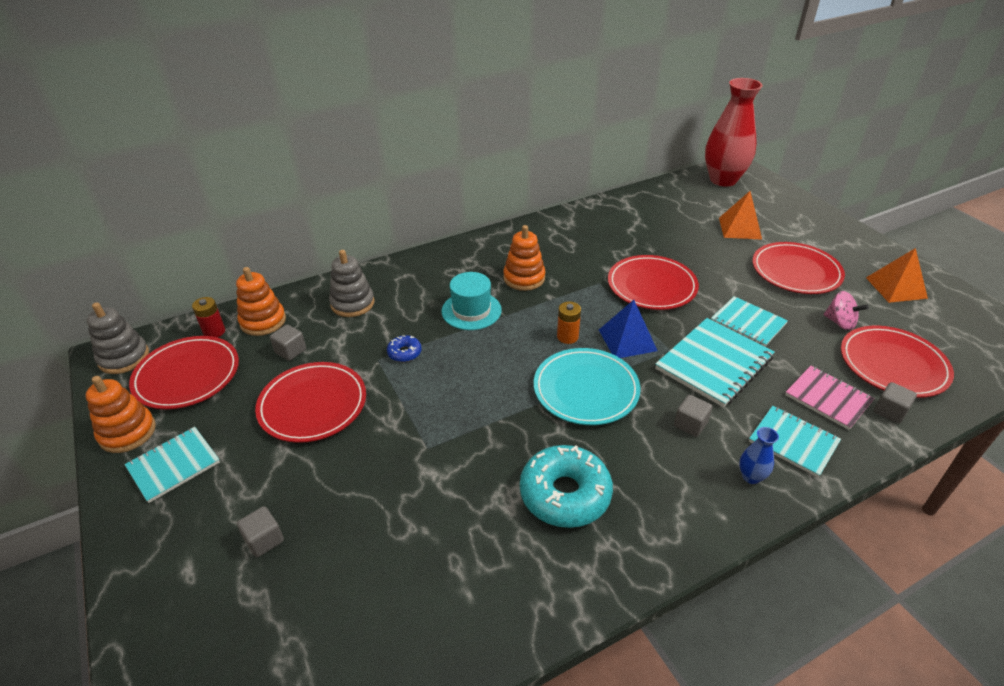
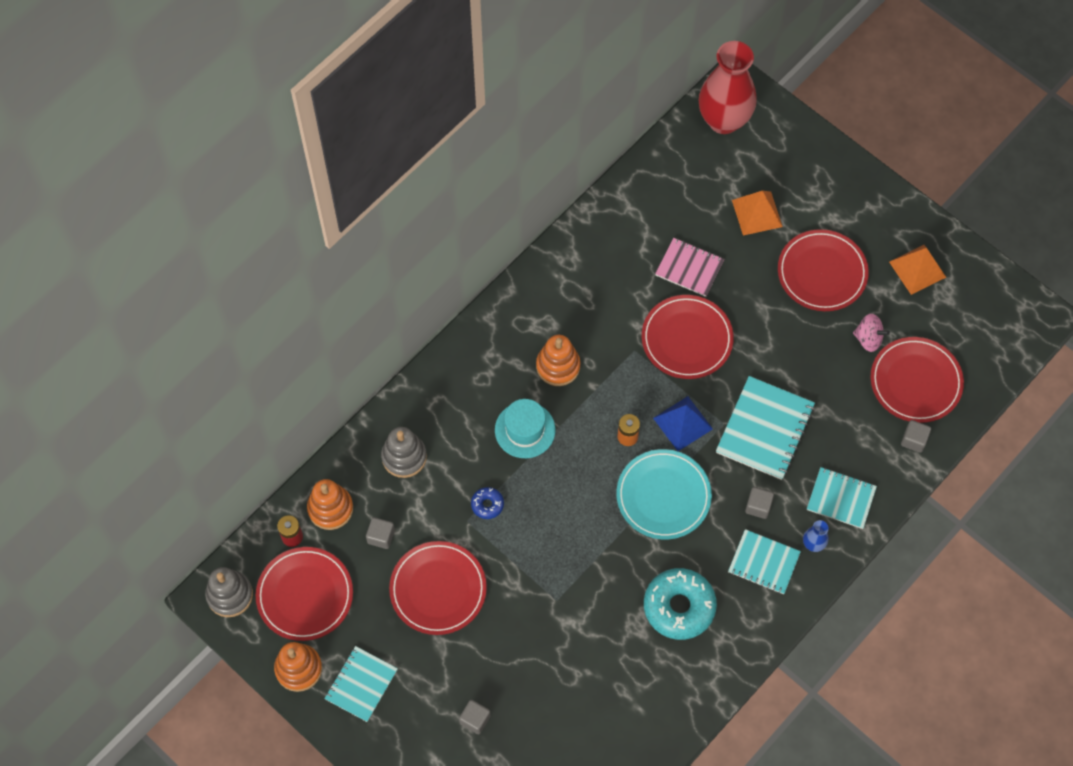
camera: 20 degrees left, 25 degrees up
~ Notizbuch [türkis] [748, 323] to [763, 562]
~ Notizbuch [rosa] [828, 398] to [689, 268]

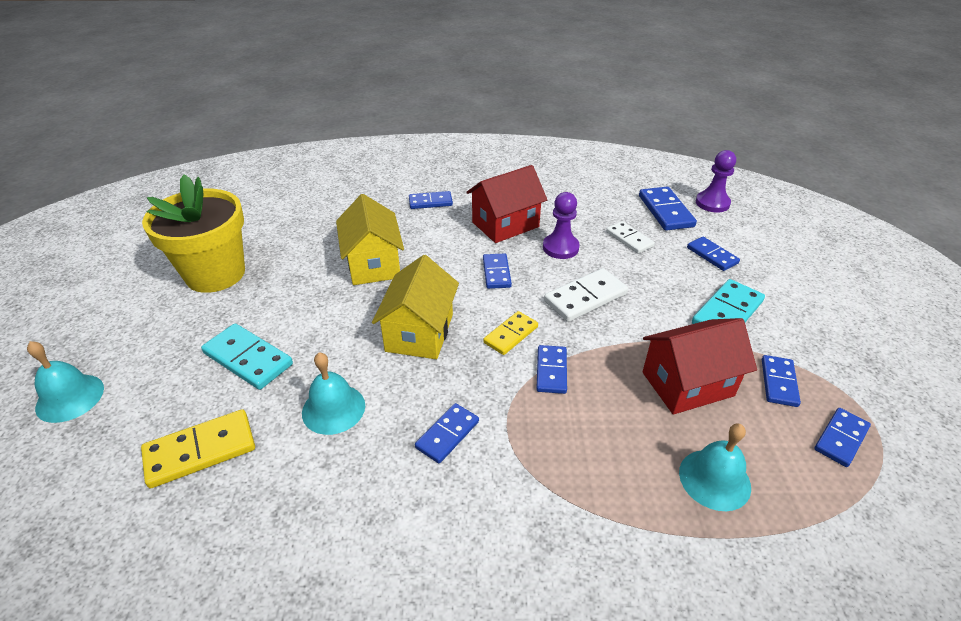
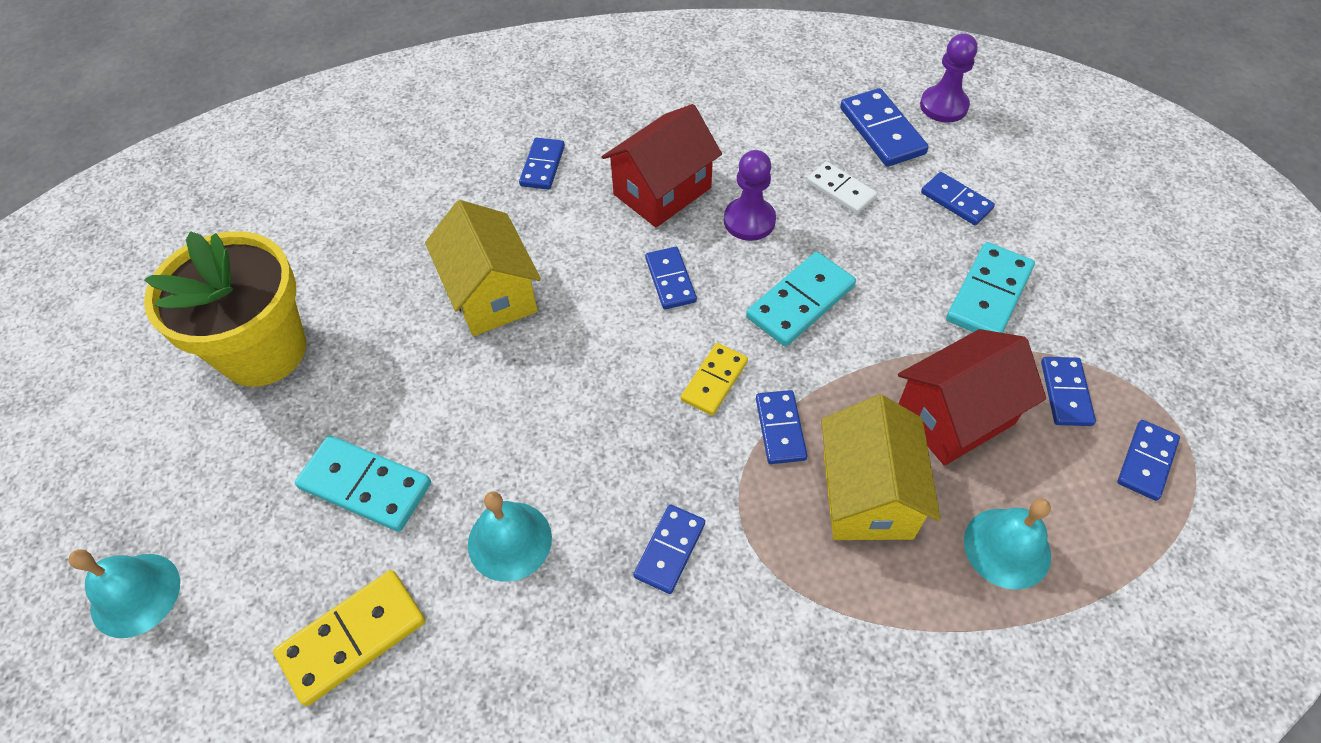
camera: 10 degrees left, 15 degrees up
~ Haus [gelb] [419, 332] to [867, 494]
~ Dominostein [weiß] [585, 297] to Dominostein [türkis] [800, 302]
~ Dominostein [blau] [430, 202] = [542, 166] 60 degrees counterclockwise

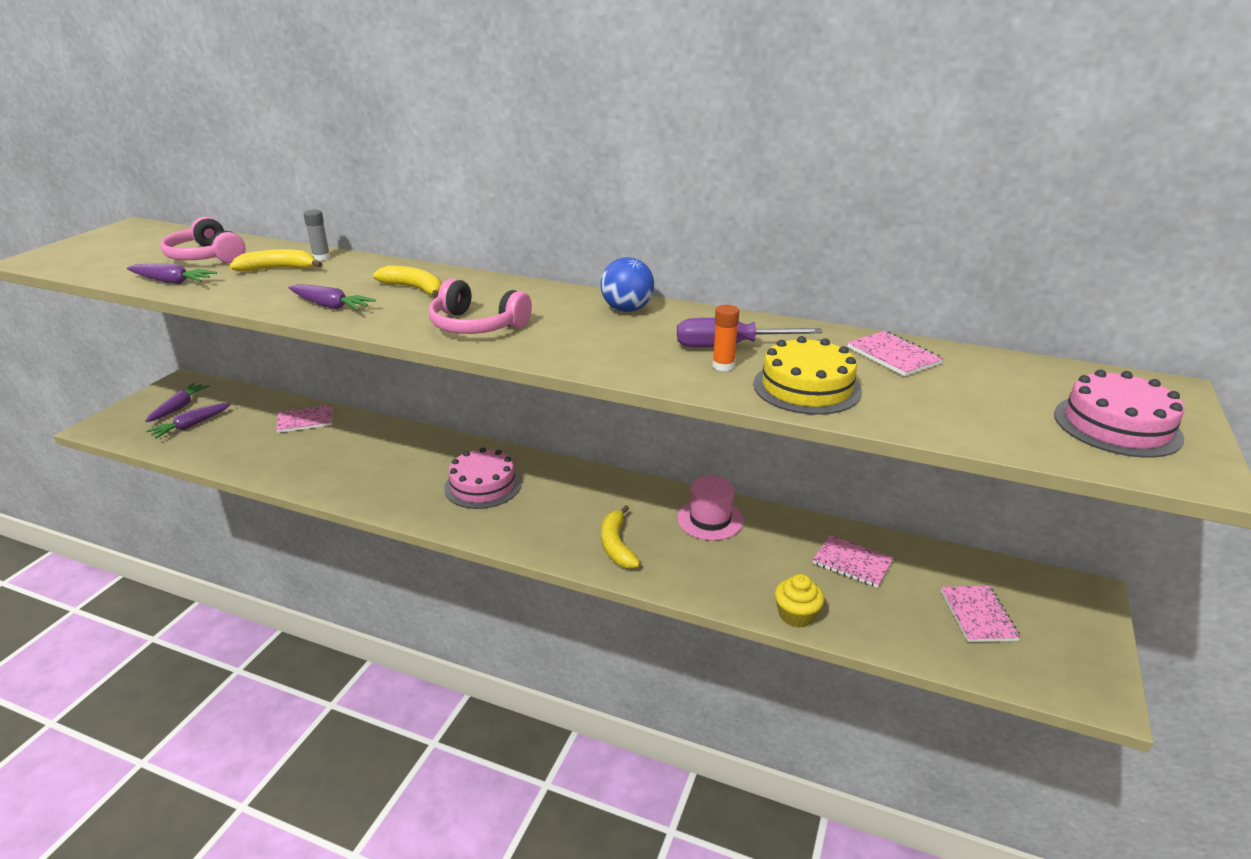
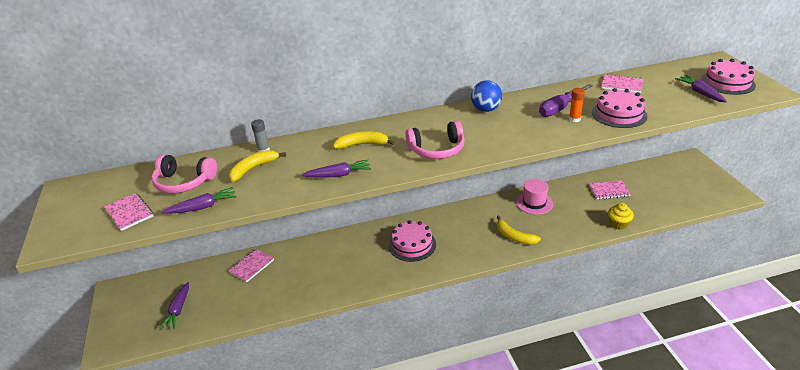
camera: 35 degrees left, 5 degrees up
~ Karotte [lila] [179, 407] to [700, 93]
~ Notizbuch [rosa] [978, 615] to [129, 213]
~ Kuchen [gelb] [806, 387] to Kuchen [rosa] [619, 114]

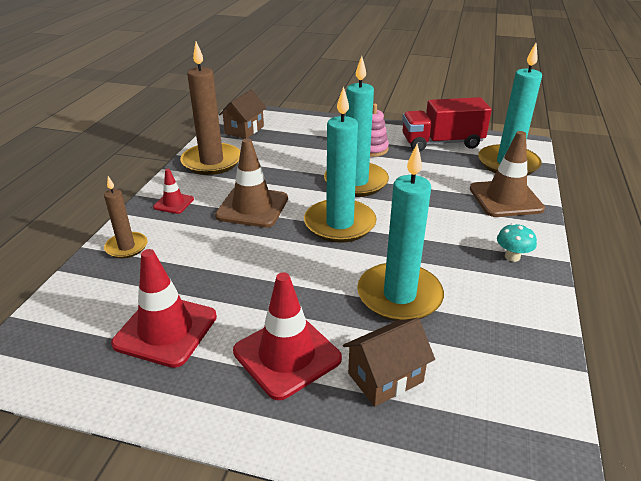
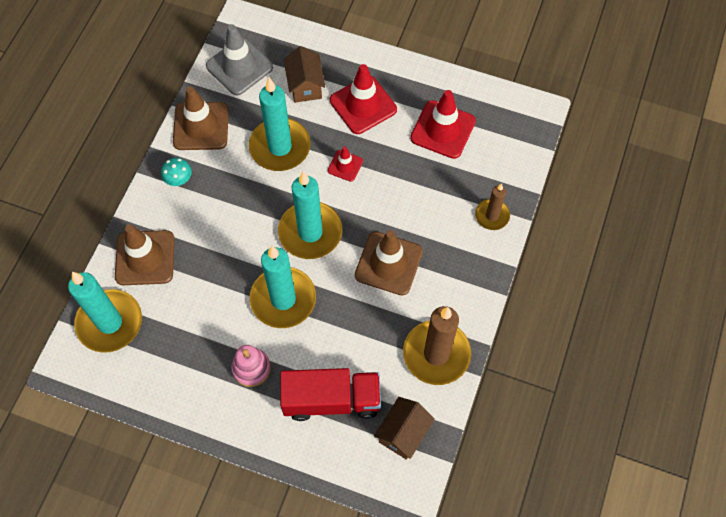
camera: 175 degrees left, 30 degrees up
+ Leitkegel [braun] [201, 126]
+ Leitkegel [grau] [239, 67]
~ Leitkegel [rot] [173, 203] to [345, 166]
~ Lastwagen [rot] [441, 143] to [331, 400]
~ Haus [braun] [385, 377] = [305, 86] 75 degrees counterclockwise

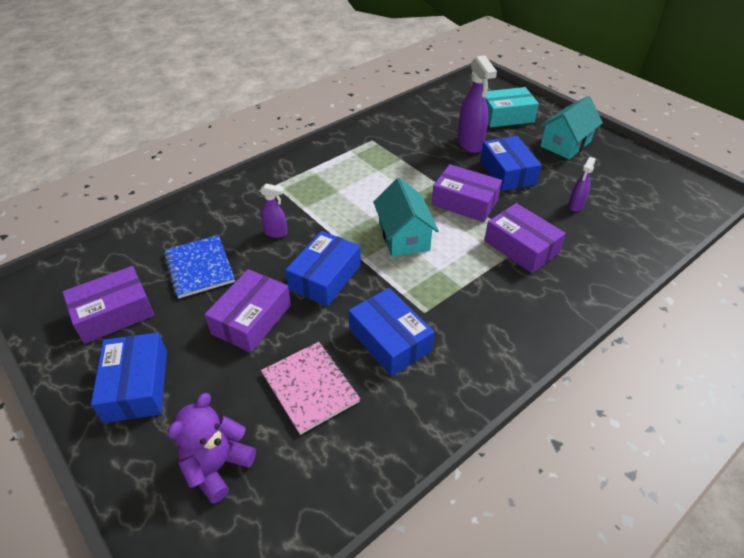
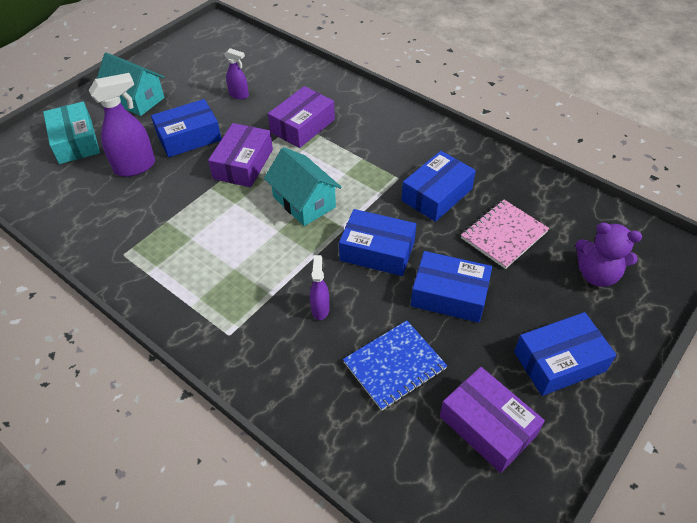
camera: 100 degrees left, 5 degrees up
~ Schachtel [lila] [251, 319] to Schachtel [blau] [449, 295]
~ Haus [türkis] [404, 236] = [304, 202] 75 degrees clockwise

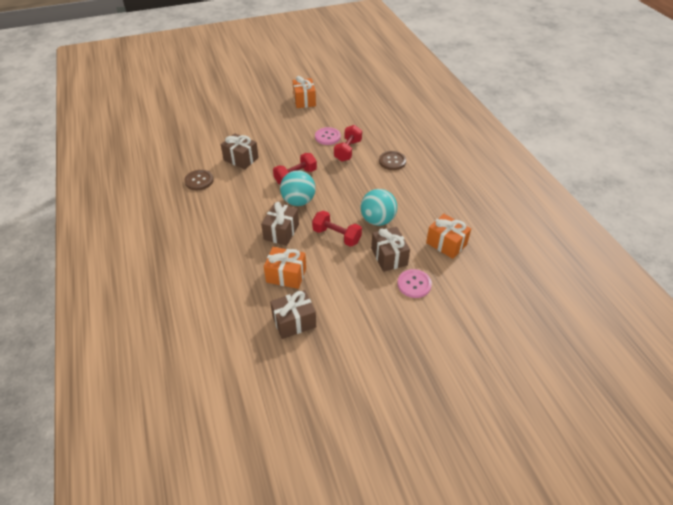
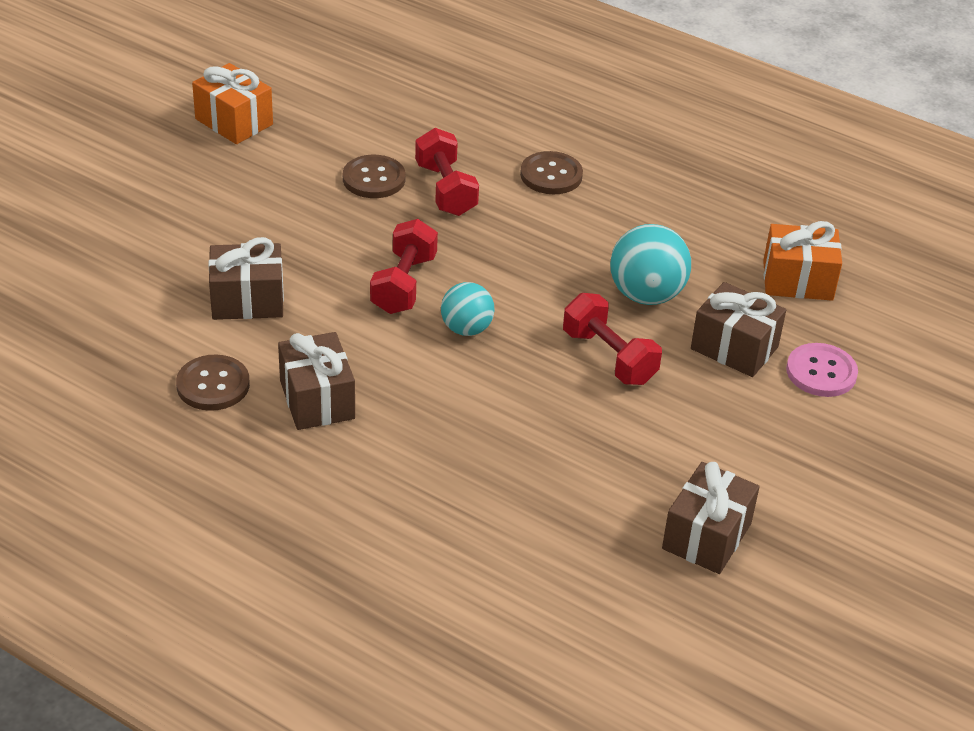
camera: 40 degrees left, 5 degrees down
- Geschenk [orange] [286, 275]
~ Geschenk [braun] [281, 232] to [317, 400]
~ Knopf [rosa] [327, 137] to Knopf [braun] [374, 179]
~ Hantel [rot] [336, 236] = [609, 357] 60 degrees clockwise
~ Ball [türkis] [298, 201] = [466, 329] x0.65

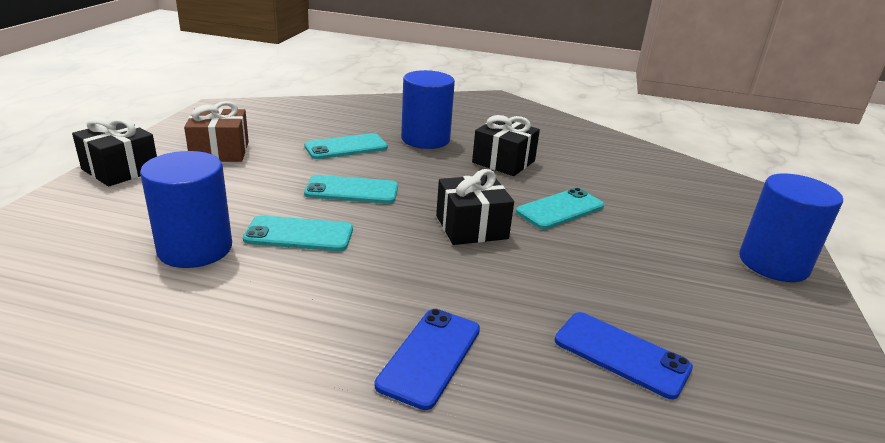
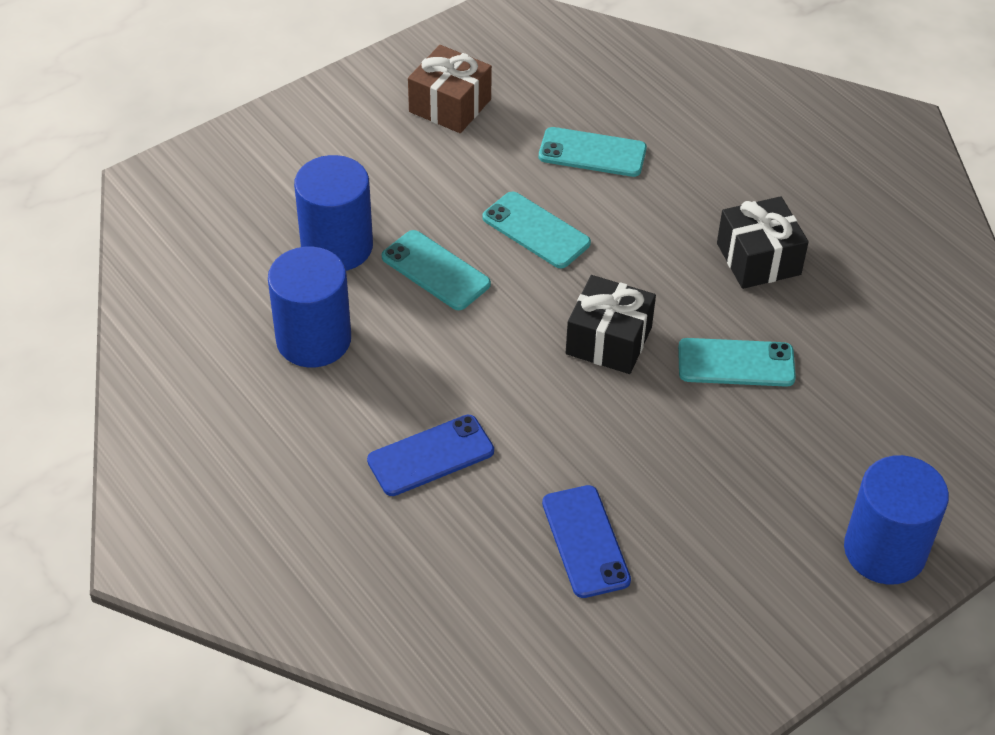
camera: 40 degrees right, 20 degrees up
- Geschenk [schwarz] [120, 169]
~ Vollzylinder [blau] [425, 139] to [313, 339]

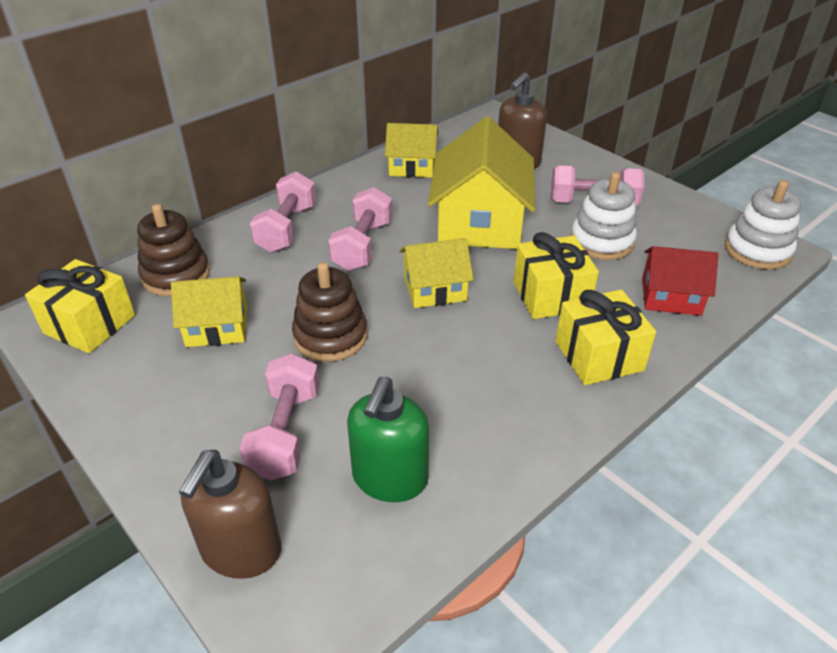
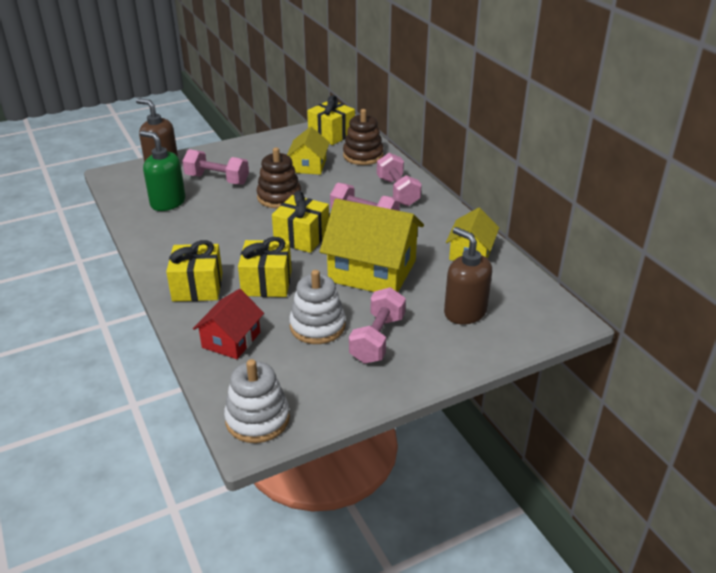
camera: 105 degrees right, 5 degrees down
~ Haus [gelb] [435, 289] to Geschenk [gelb] [302, 237]
~ Hantel [rosa] [287, 228] = [398, 192] 45 degrees clockwise

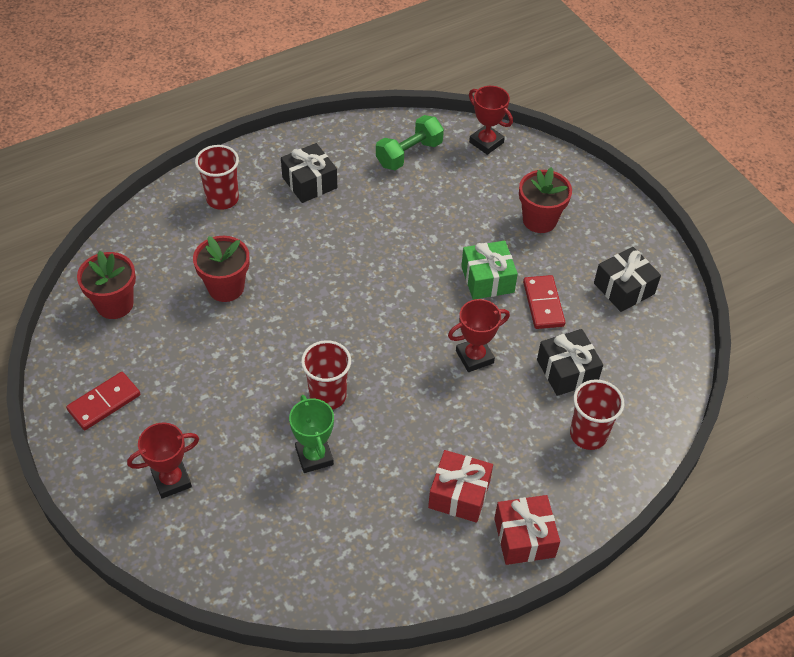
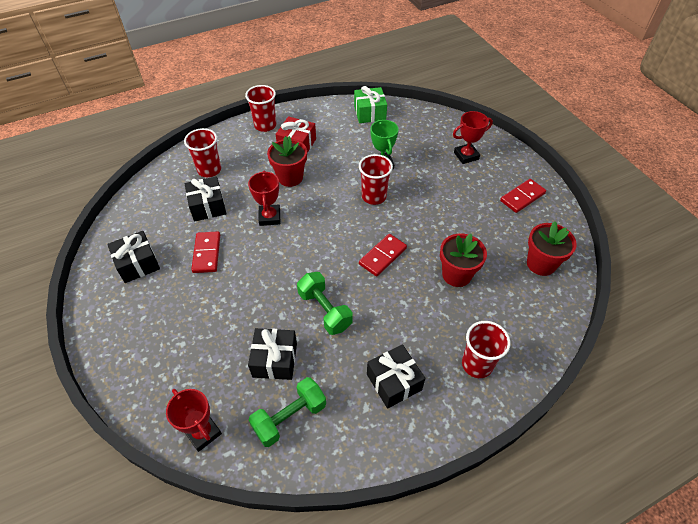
camera: 175 degrees left, 0 degrees up
+ Geschenk [schwarz] [275, 360]
+ Hantel [grün] [325, 310]
+ Dominostein [rot] [383, 256]
~ Geschenk [grün] [487, 279] to [370, 113]
~ Blumentopf [rot] [539, 220] to [290, 177]
~ Geschenk [rot] [524, 537] to Becher [rot] [265, 125]
~ Pokal [rot] [474, 357] = [269, 217] 75 degrees counterclockwise

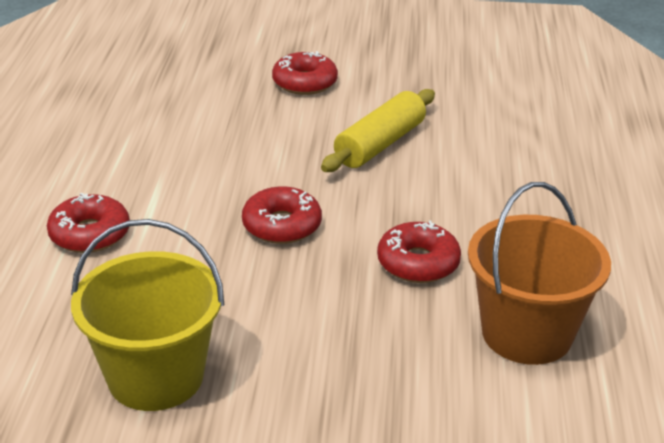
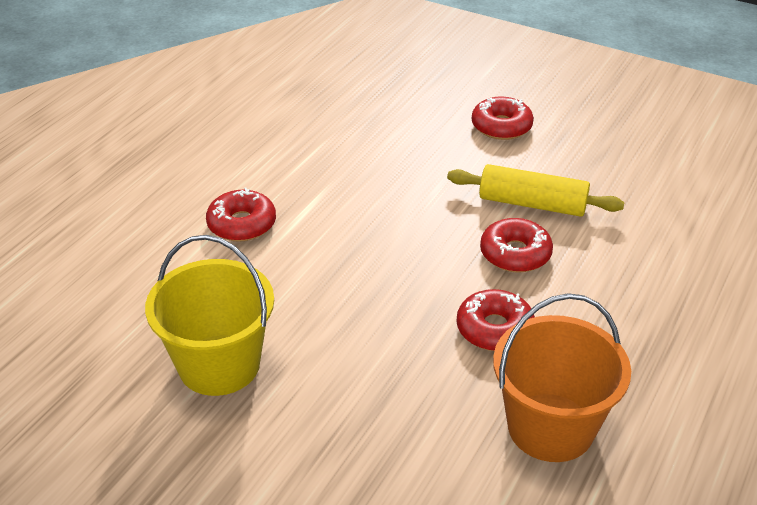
camera: 25 degrees right, 5 degrees up
~ Donut [rot] [282, 225] to [515, 254]
~ Nudelholz [gelb] [380, 144] = [532, 204] 45 degrees clockwise

